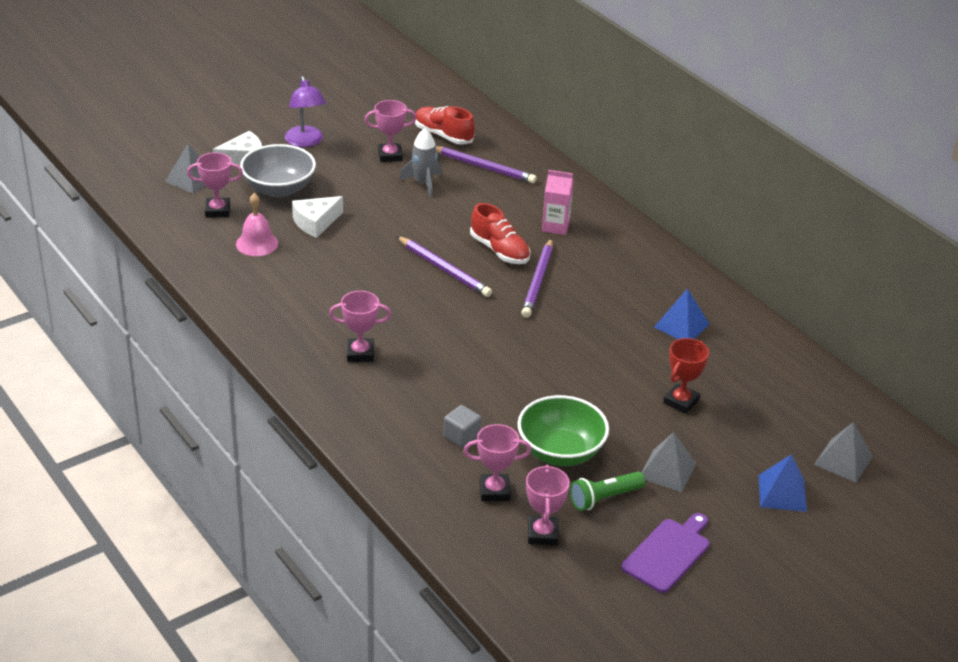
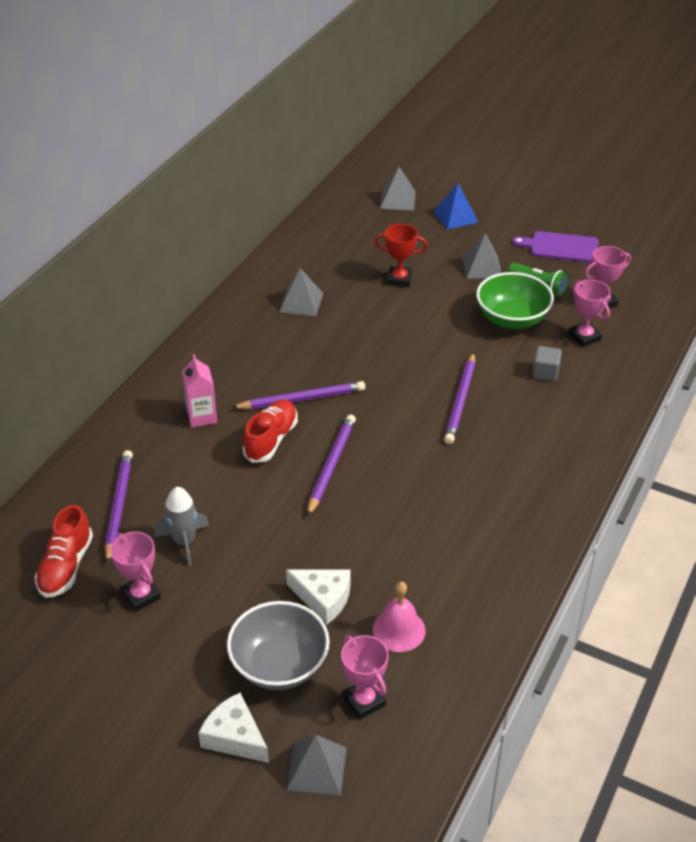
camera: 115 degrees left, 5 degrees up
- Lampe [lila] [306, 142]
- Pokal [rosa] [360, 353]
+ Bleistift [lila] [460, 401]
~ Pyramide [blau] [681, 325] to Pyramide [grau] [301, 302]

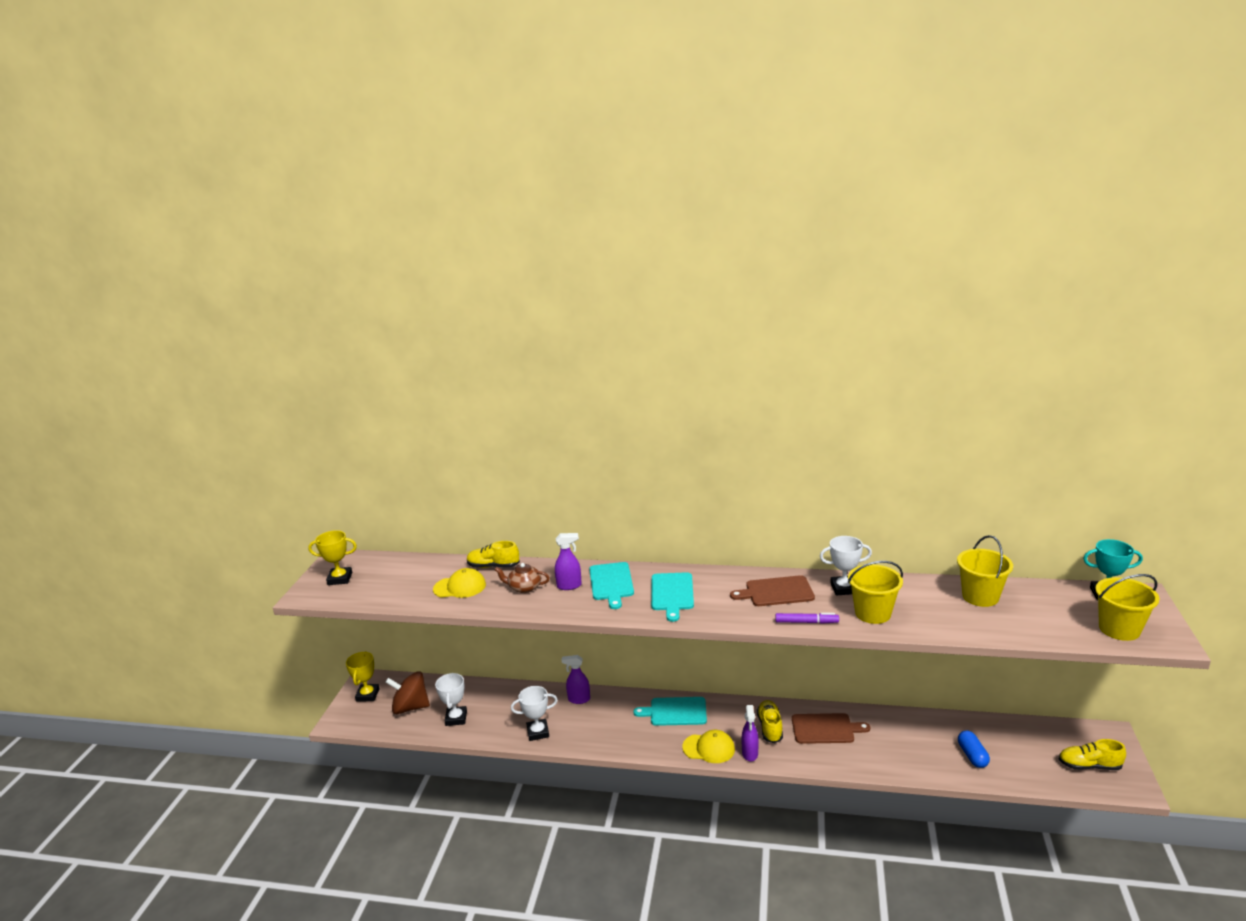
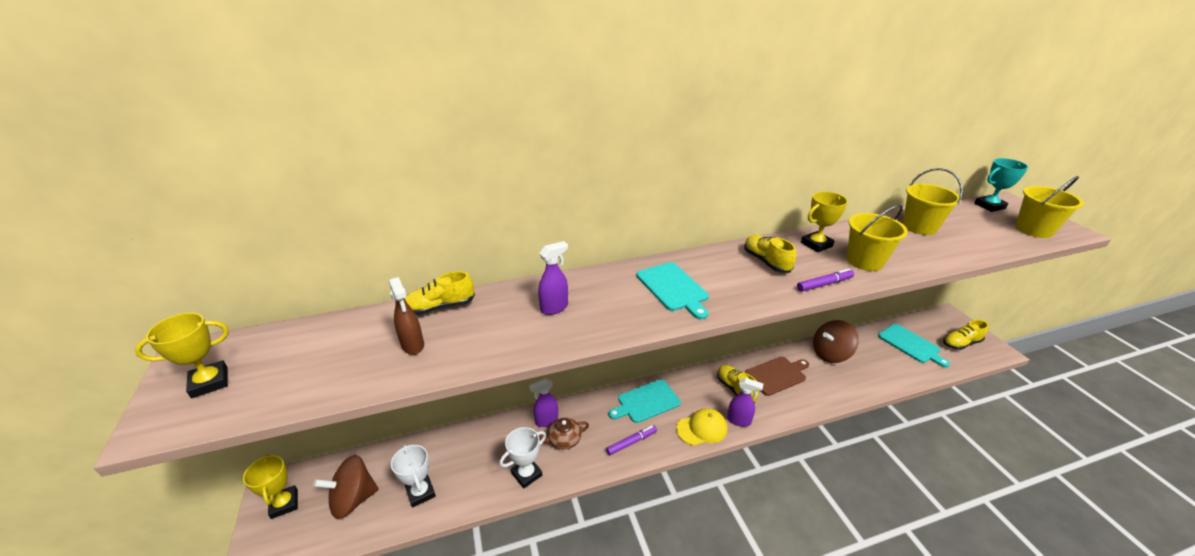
camera: 30 degrees left, 10 degrees up
- Kapsel [blau] [972, 756]
+ Filzstift [lila] [631, 442]
+ Kreisel [braun] [830, 354]
~ Teekanne [braun] [524, 588] to [564, 440]
~ Schneidebrett [türkis] [611, 583] to [910, 344]
~ Kappe [gelb] [460, 587] to Sprühflasche [braun] [413, 345]
~ Schneidebrett [braun] [776, 592] to Schuh [gelb] [766, 261]
~ Pokal [weiß] [844, 588] to Pokal [gelb] [816, 244]
~ Sprühflasche [lila] [750, 753] = [739, 420] 45 degrees counterclockwise

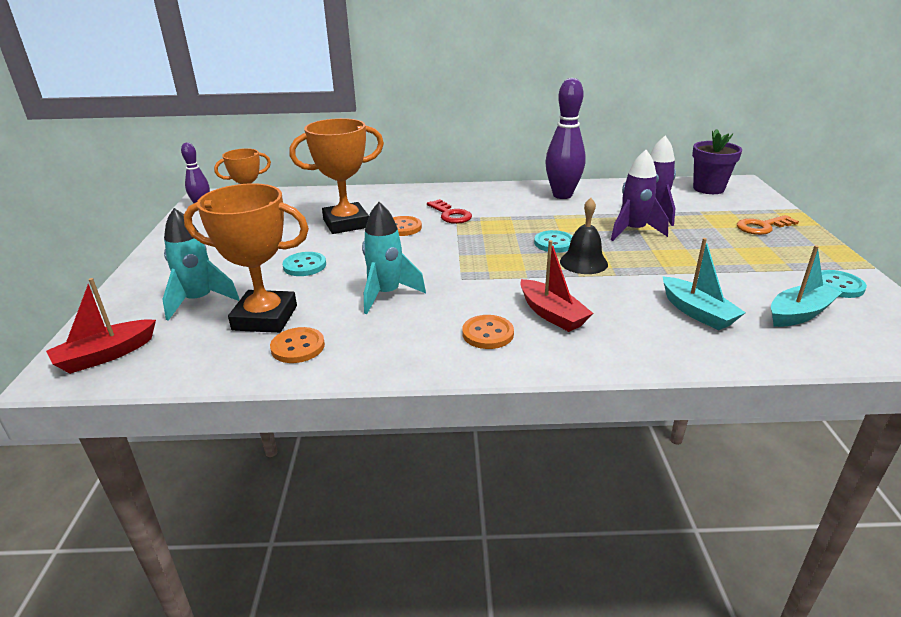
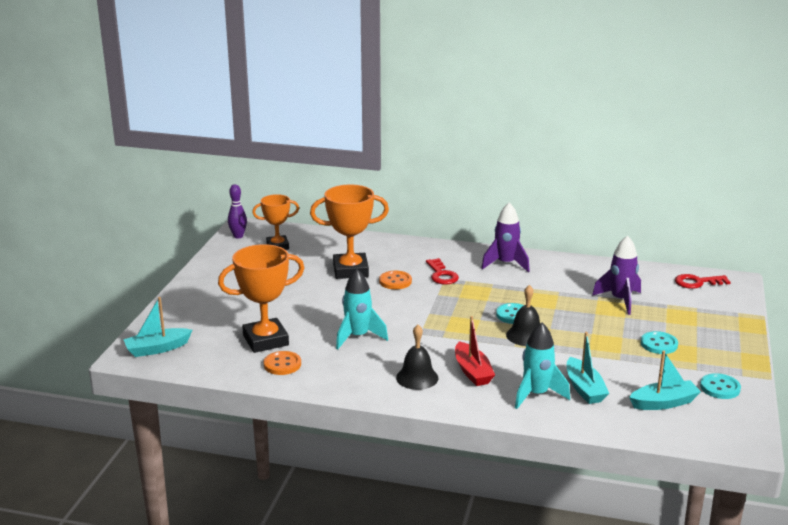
camera: 15 degrees right, 5 degrees down
- Bowlingkegel [lila] [562, 195]
- Schlüssel [orange] [762, 227]
~ Rakete [türkis] [199, 301] to [536, 394]
~ Knopf [türkis] [304, 266] to [659, 344]
~ Rakete [lila] [633, 231] to [505, 264]
~ Knopf [orange] [488, 334] to Glocke [schwarz] [417, 377]
~ Blumentopf [lila] [708, 189] to Schlüssel [rot] [697, 282]
~ Boot [rot] [106, 355] to Boot [türkis] [157, 349]
~ Pokal [orange] [265, 318] = [265, 340] 45 degrees counterclockwise

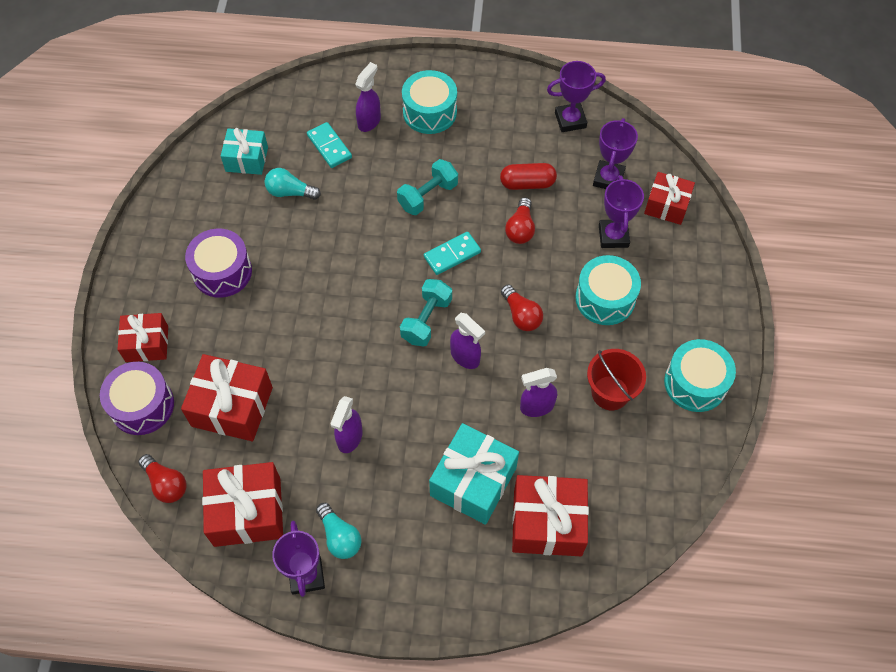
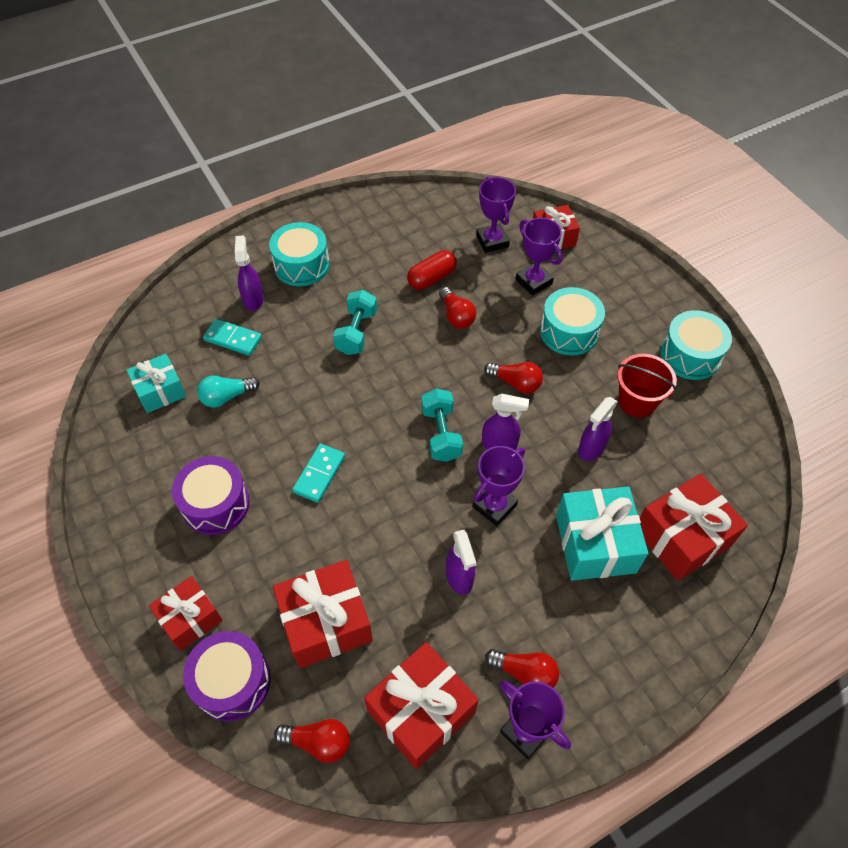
camera: 35 degrees left, 5 degrees down
~ Dominostein [türkis] [452, 255] to [319, 474]
~ Pokal [lila] [570, 120] to [494, 506]
~ Glühbirne [türkis] [339, 536] to Glühbirne [rot] [525, 673]

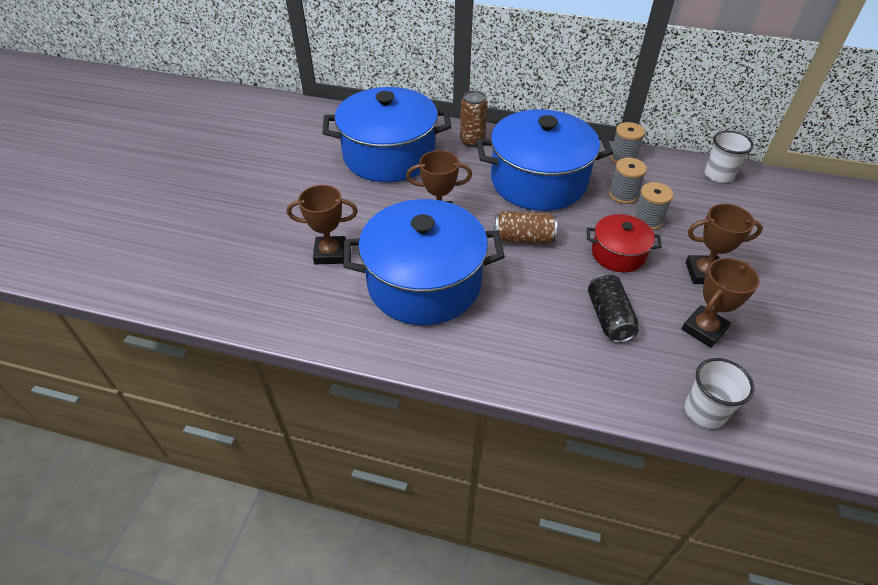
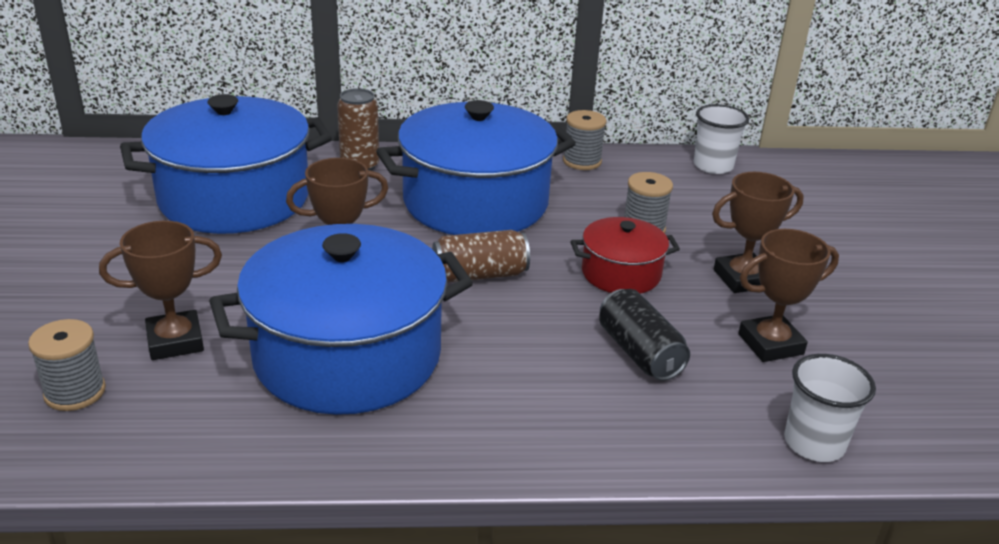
camera: 20 degrees left, 15 degrees down
~ Garnrolle [grau] [623, 195] to [75, 392]
~ Pokal [braun] [704, 329] = [770, 344] 45 degrees clockwise

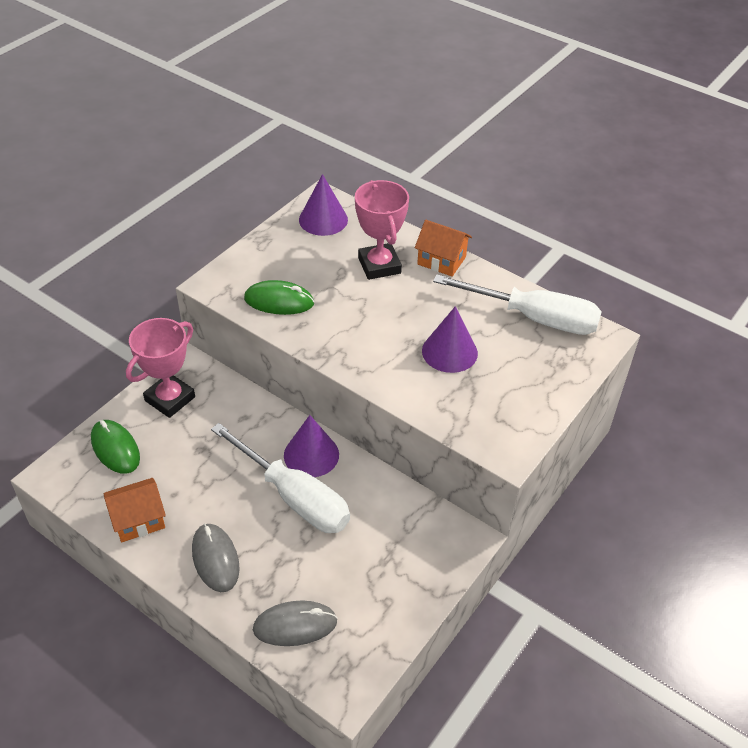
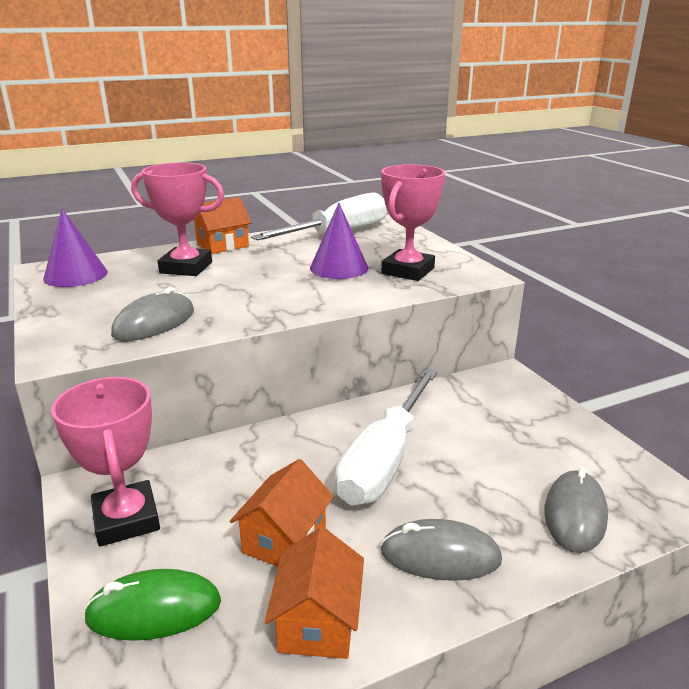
camera: 60 degrees left, 20 degrees down
- Kegel [lila] [311, 455]
+ Haus [orange] [285, 540]
+ Pokal [rosa] [408, 271]
~ Computermaus [grün] [279, 301] to Computermaus [grau] [154, 323]
~ Schraubenzieher [weiß] [294, 497] = [385, 460] 135 degrees clockwise

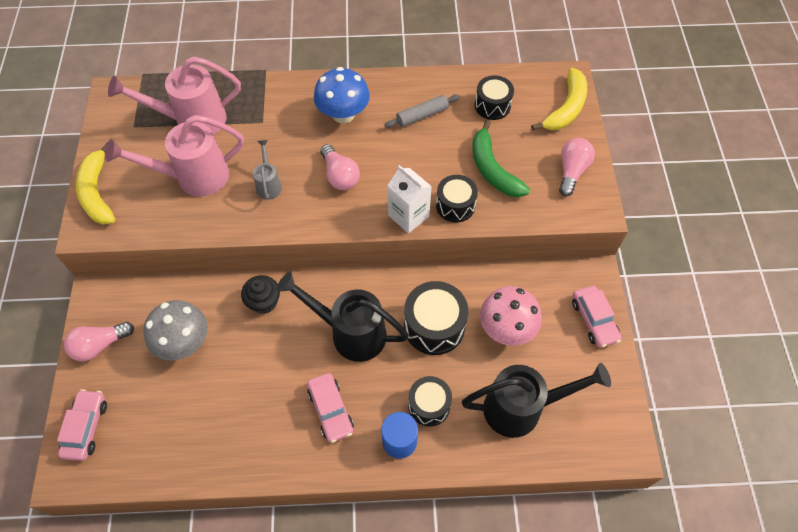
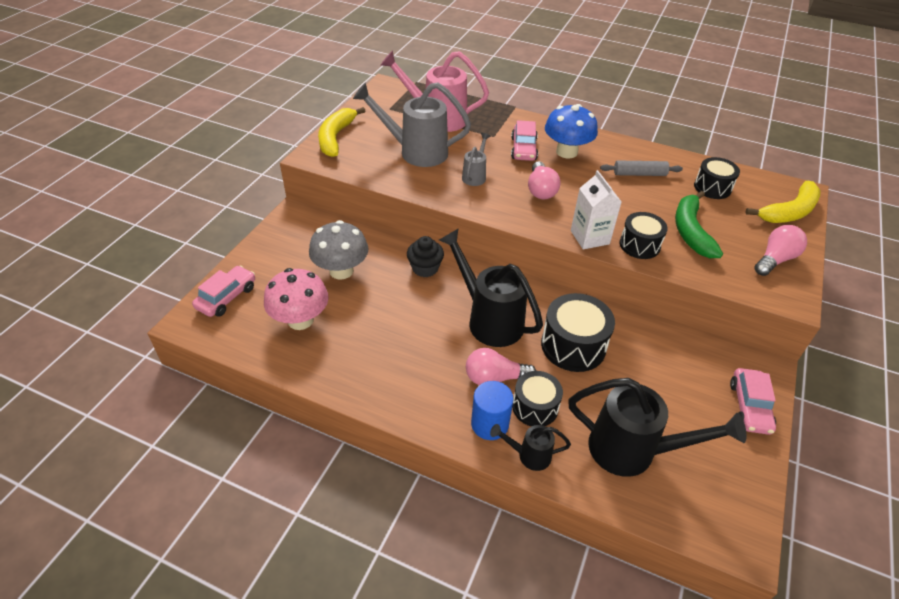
camera: 25 degrees right, 15 degrees down
+ Gießkanne [schwarz] [529, 455]
~ Glühbirne [rosa] [100, 345] to [495, 378]
~ Auto [rosa] [331, 410] to [523, 149]
~ Pilz [rosa] [506, 329] to [300, 320]
~ Gießkanne [rosa] [194, 177] to Gießkanne [grau] [416, 152]

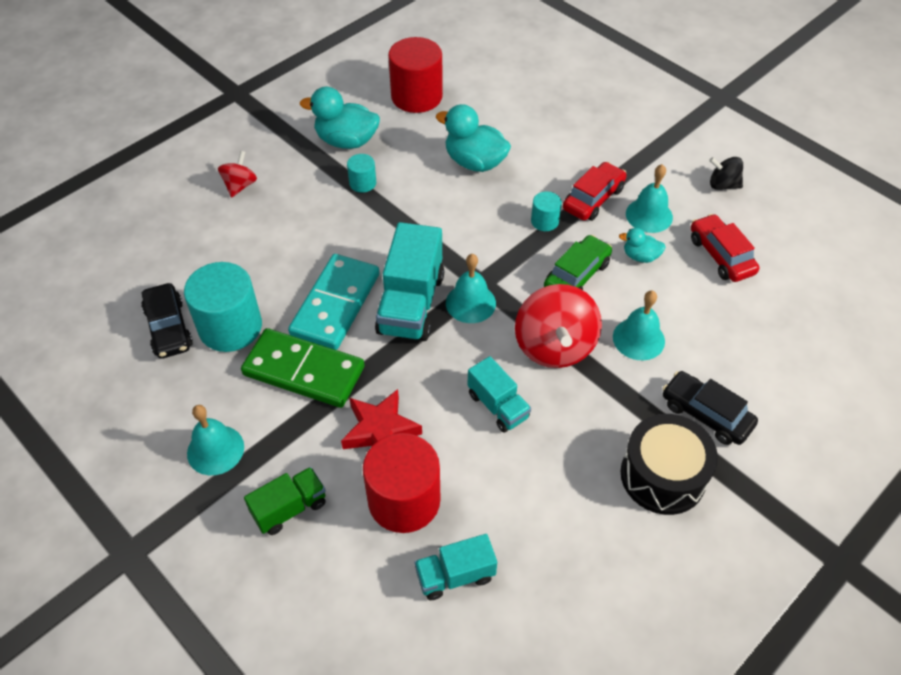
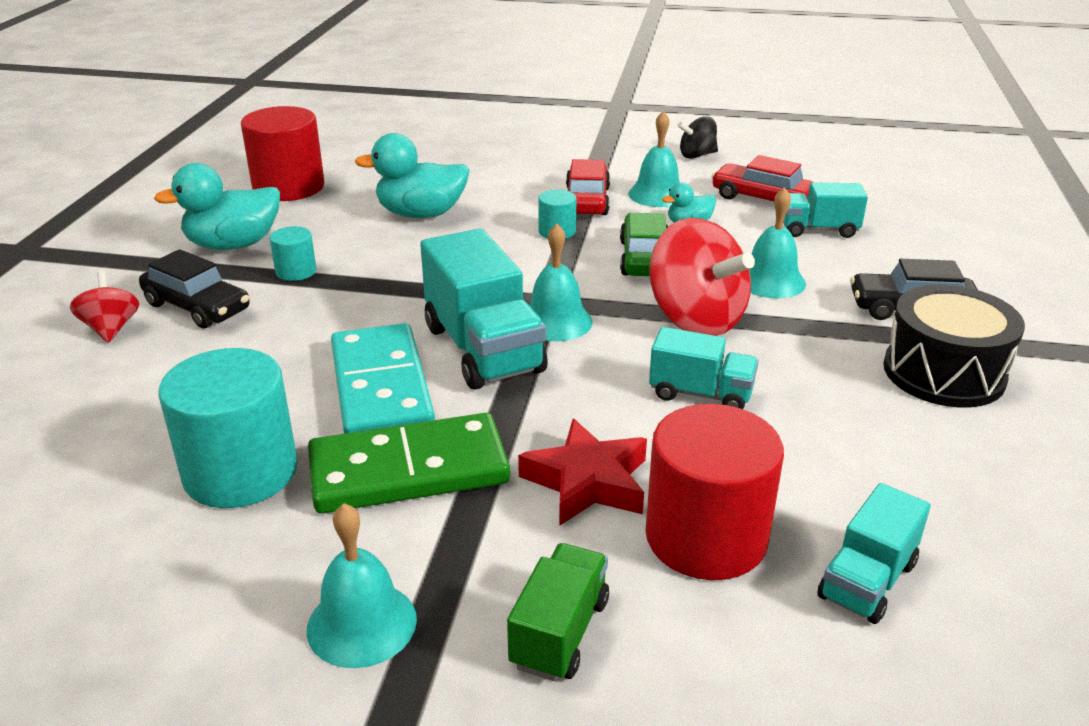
camera: 35 degrees left, 20 degrees down
+ Lastwagen [türkis] [818, 230]
~ Auto [schwarz] [168, 328] to [197, 307]

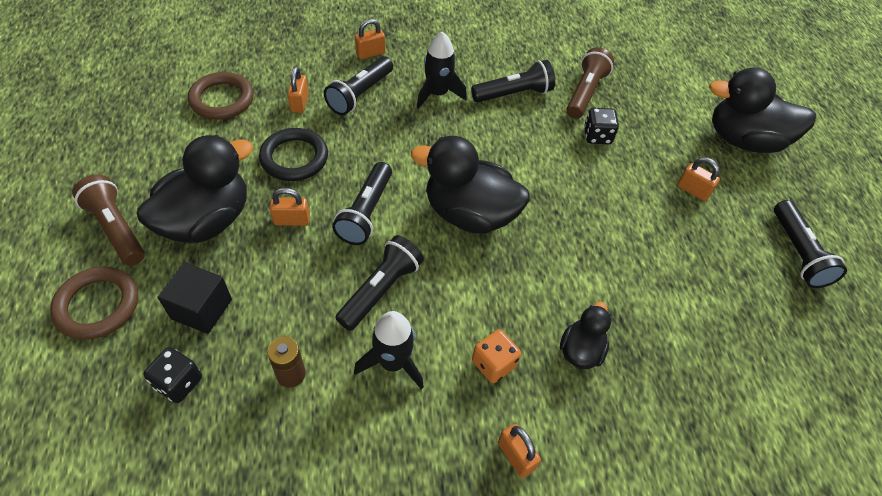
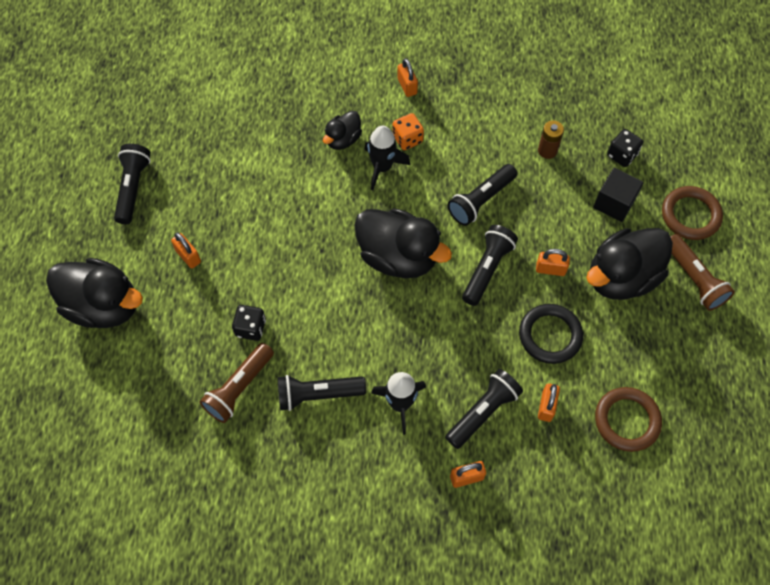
camera: 165 degrees left, 10 degrees up
~ Rakete [schwarz] [393, 362] to [382, 167]

